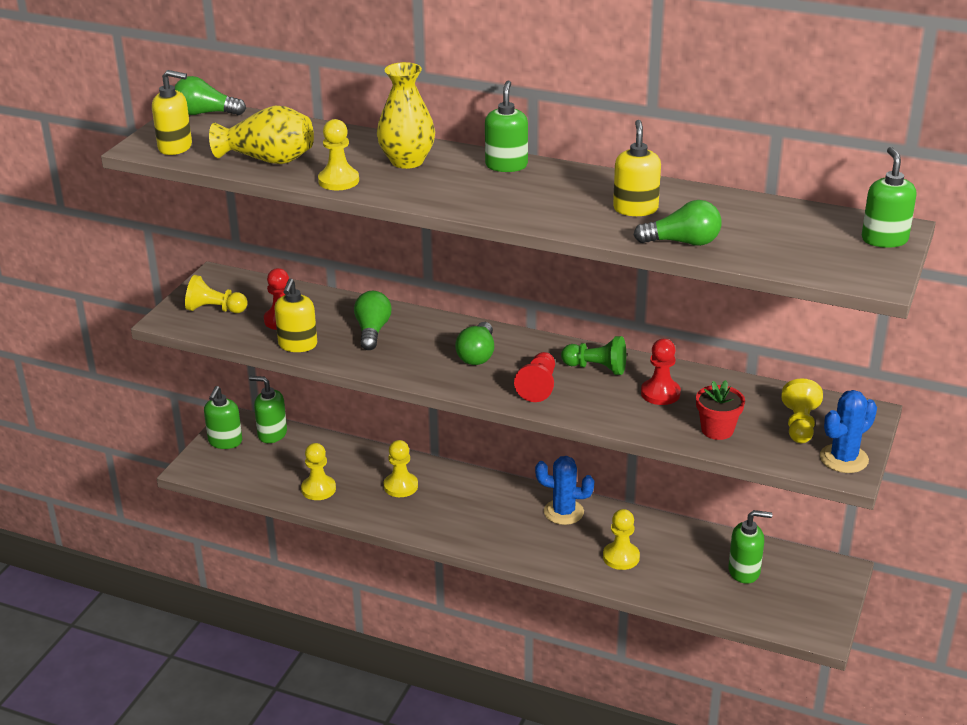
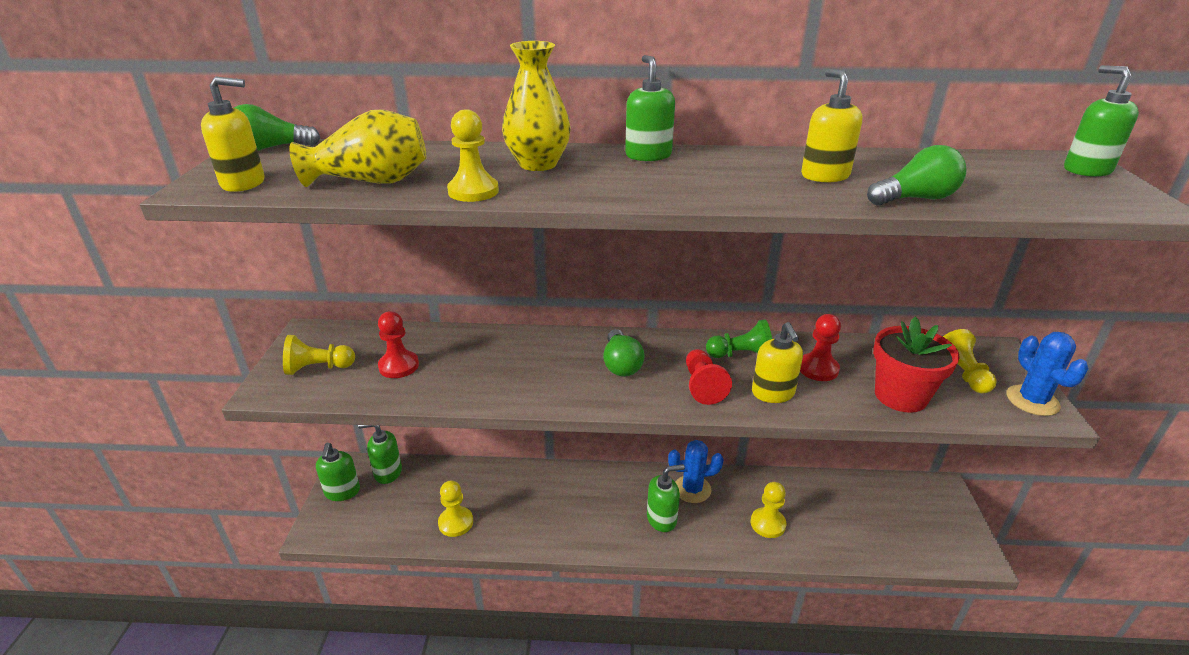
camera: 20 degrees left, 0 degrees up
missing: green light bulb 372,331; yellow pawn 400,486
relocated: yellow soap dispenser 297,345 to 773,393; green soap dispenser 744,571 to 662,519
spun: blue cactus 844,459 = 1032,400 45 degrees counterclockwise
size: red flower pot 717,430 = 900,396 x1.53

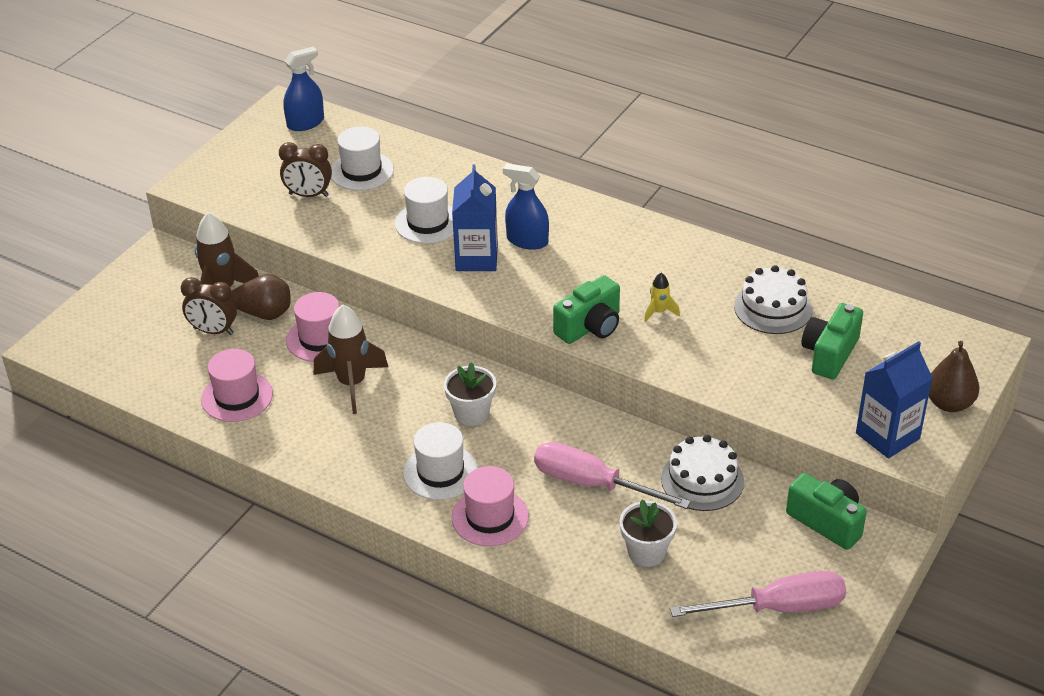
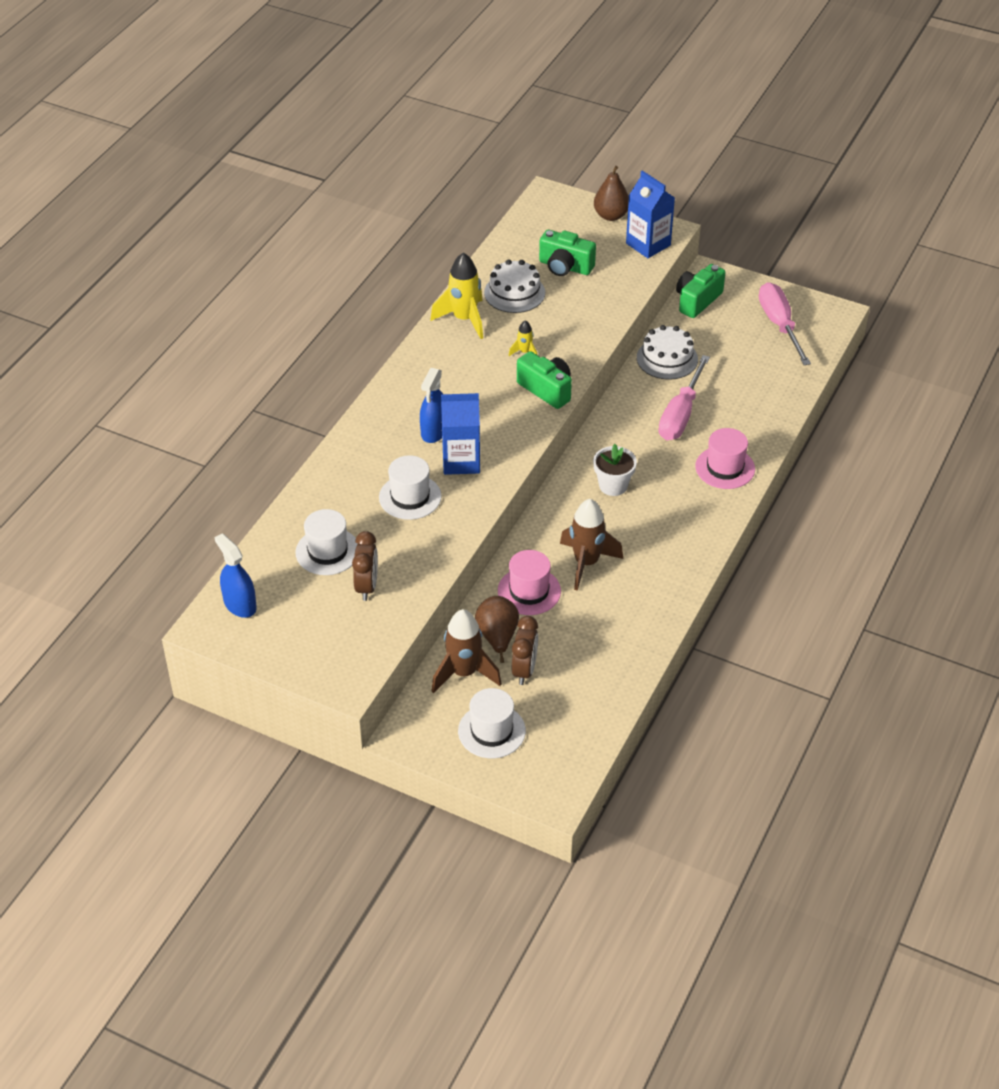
camera: 95 degrees left, 5 degrees up
missing: pink hat 237,397; white flower pot 646,552
appeared: yellow rocket 464,319
relocated: white hat 440,472 to 491,731

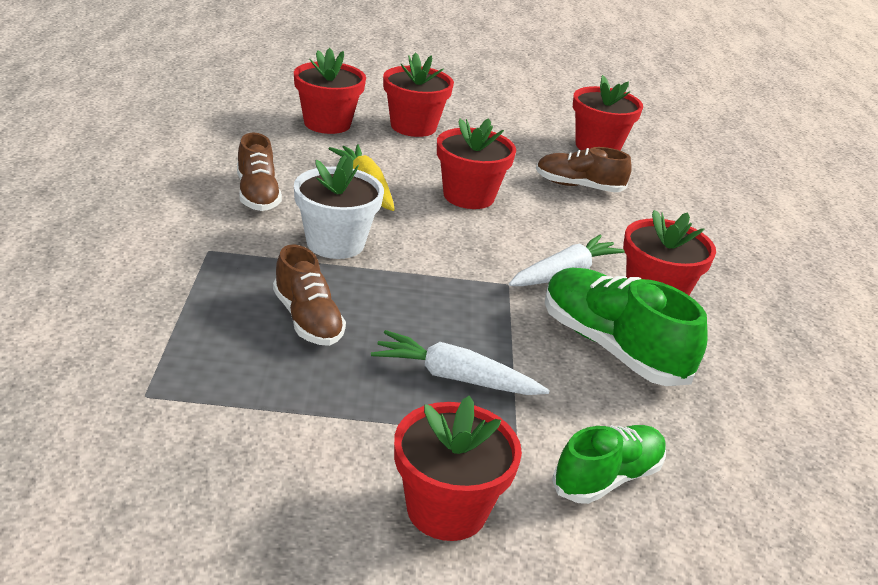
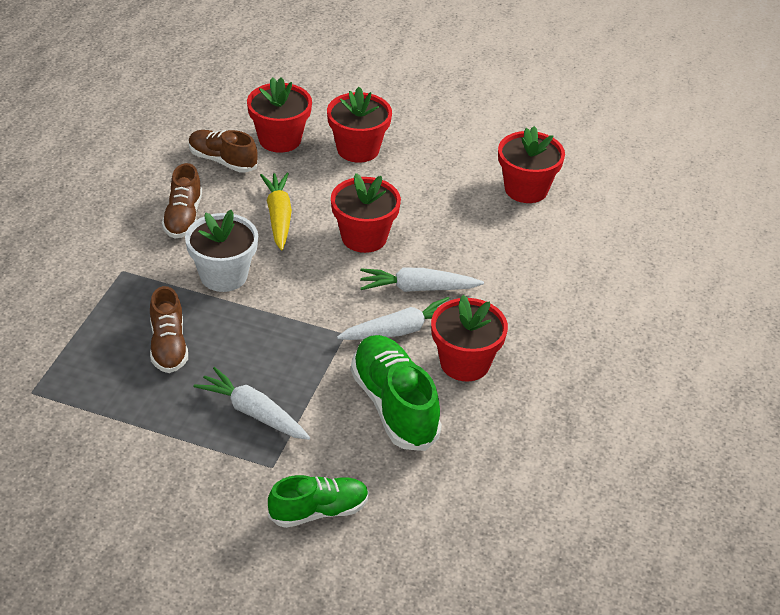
camera: 20 degrees right, 10 degrees up
missing: red flower pot 446,509
appeared: white carrot 417,288
relocated: brown shoe 578,186 to 222,161

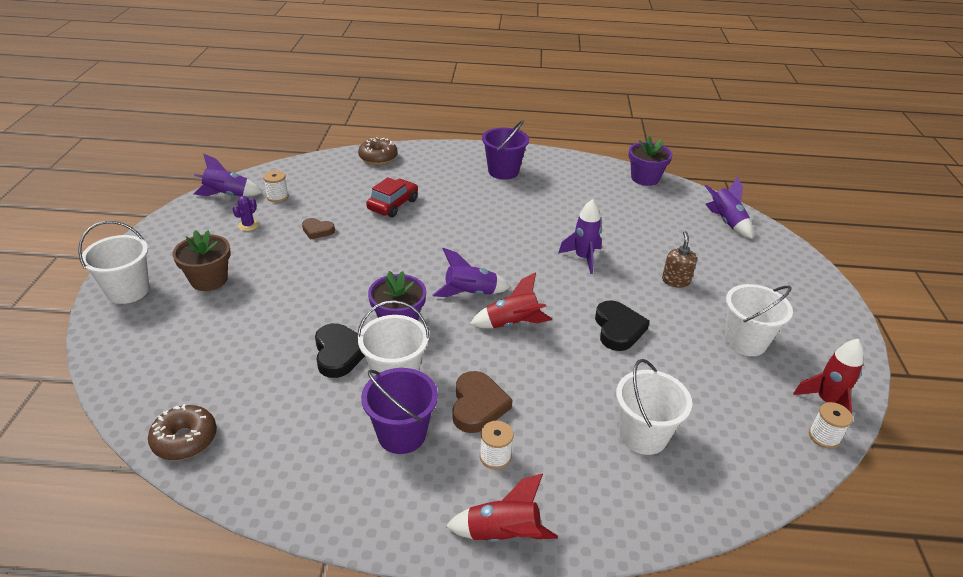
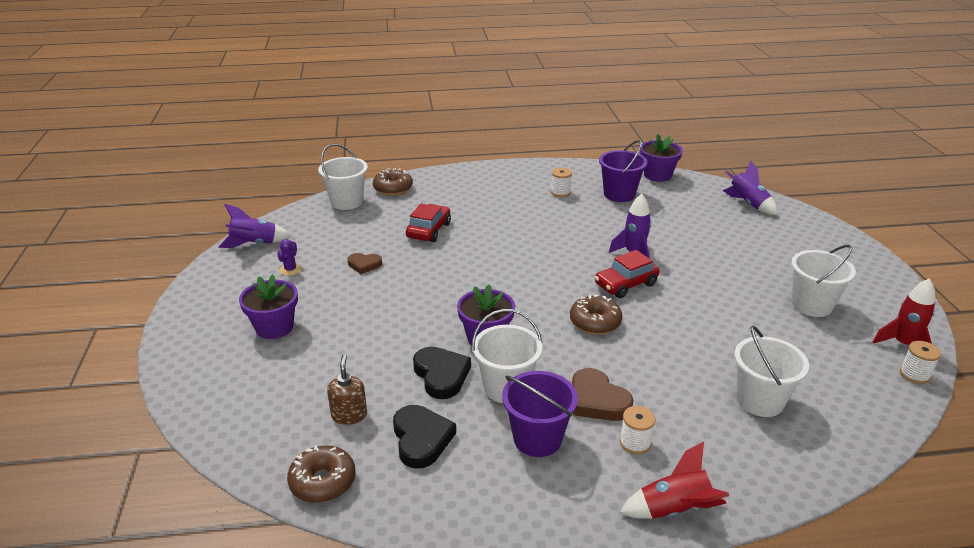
camera: 10 degrees left, 5 degrees down
missing: purple rocket 470,293
appeared: red car 625,284
relocated: white bucket 128,291 to 347,202; white spool 277,197 to 560,192; purple bucket 503,171 to 619,194; black heart 618,329 to 421,439; brown soap dispenser 675,281 to 349,415
exchanged: red rocket 512,324 to brown donut 595,322
colour: brown flower pot 209,280 to purple flower pot 274,327
spun: brown heart 477,405 = 597,400 150 degrees clockwise

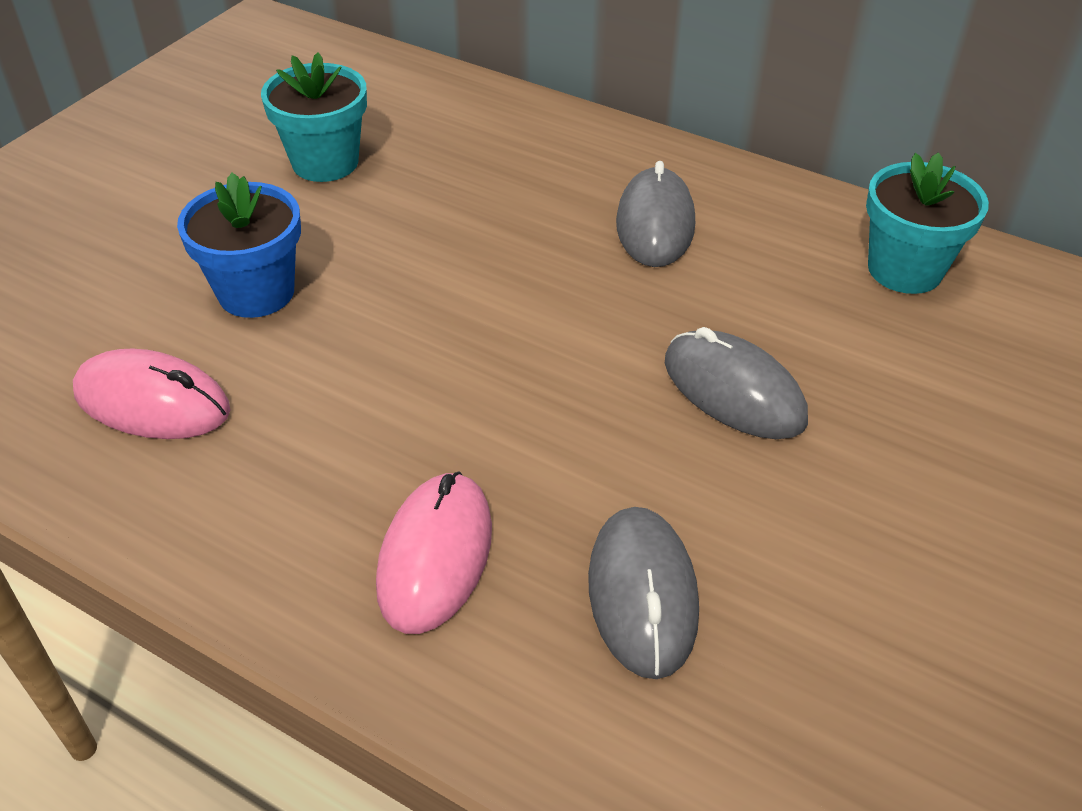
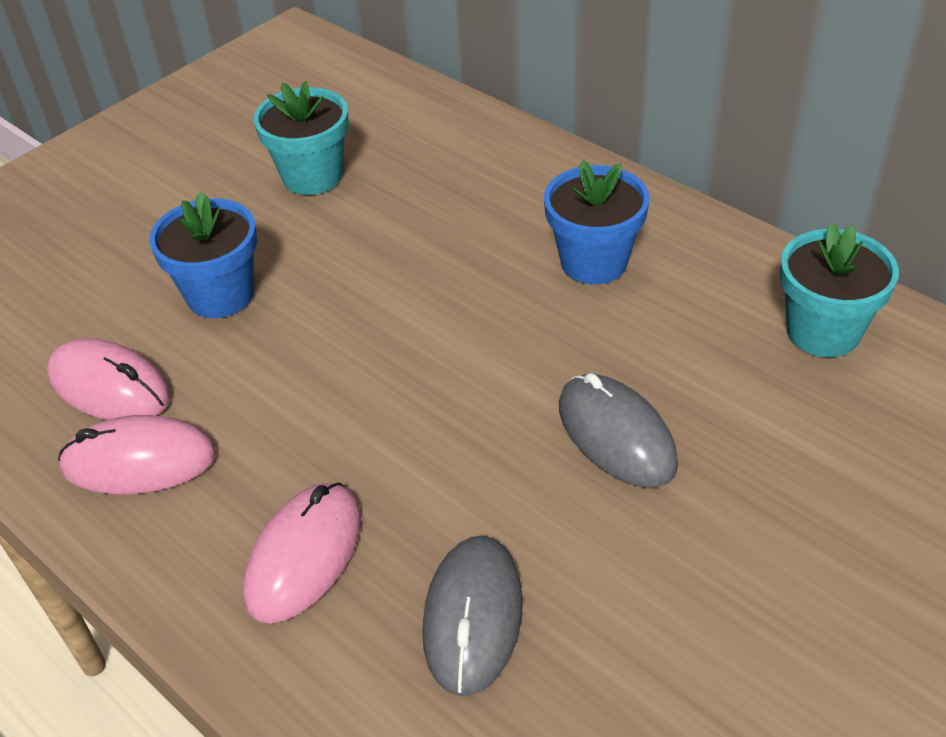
camera: 15 degrees right, 0 degrees up
appeared: pink mouse 139,461
exchanged: grey mouse 655,223 to blue flower pot 594,262

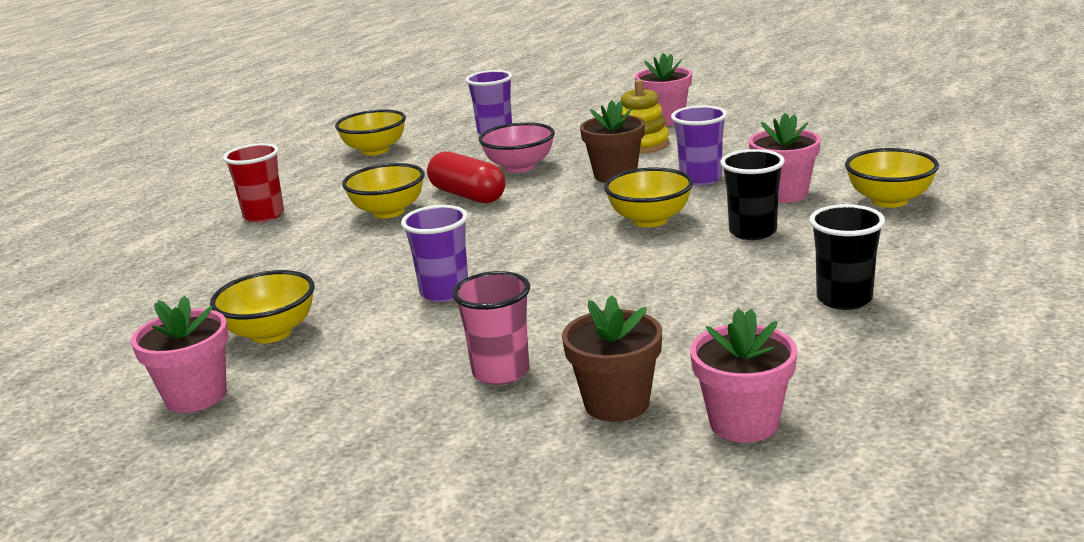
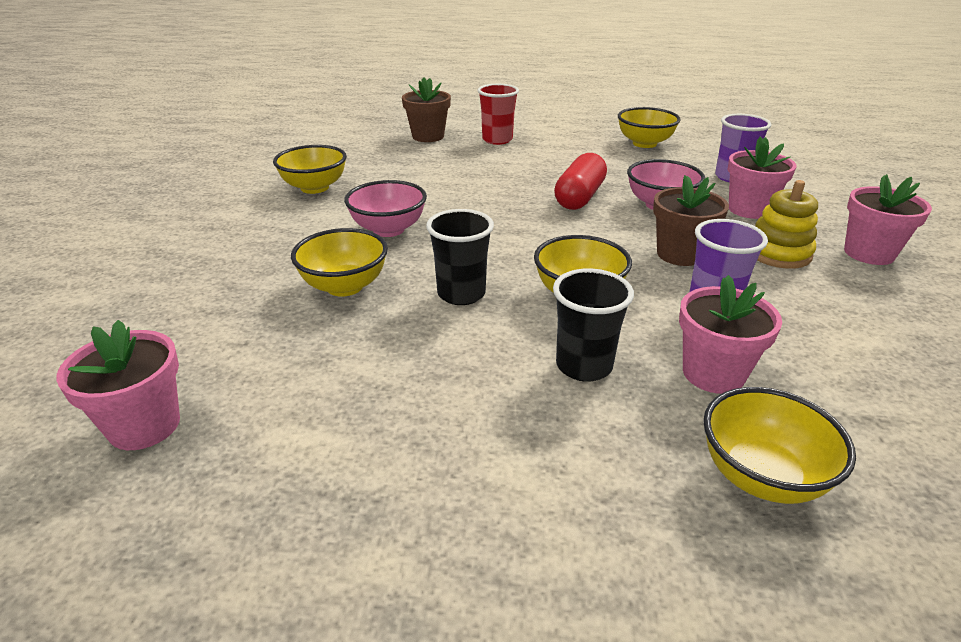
camera: 65 degrees right, 10 degrees up
missing: pink cup 501,372
relocated: pink flower pot 196,396 to 749,209; yellow bowl 388,212 to 344,286; brown flower pot 616,403 to 428,136; black cup 844,299 to 461,294
exchanged: purple cup 444,292 to pink bowl 388,229

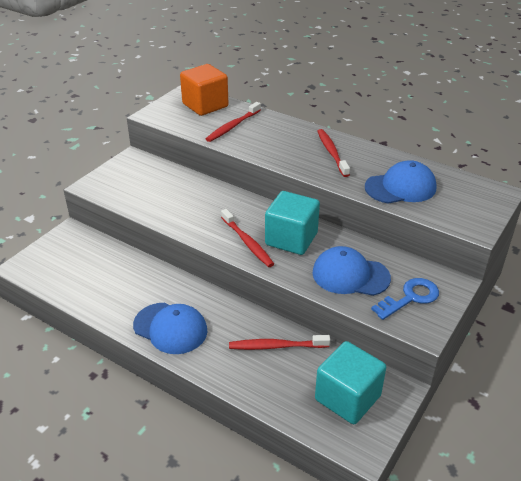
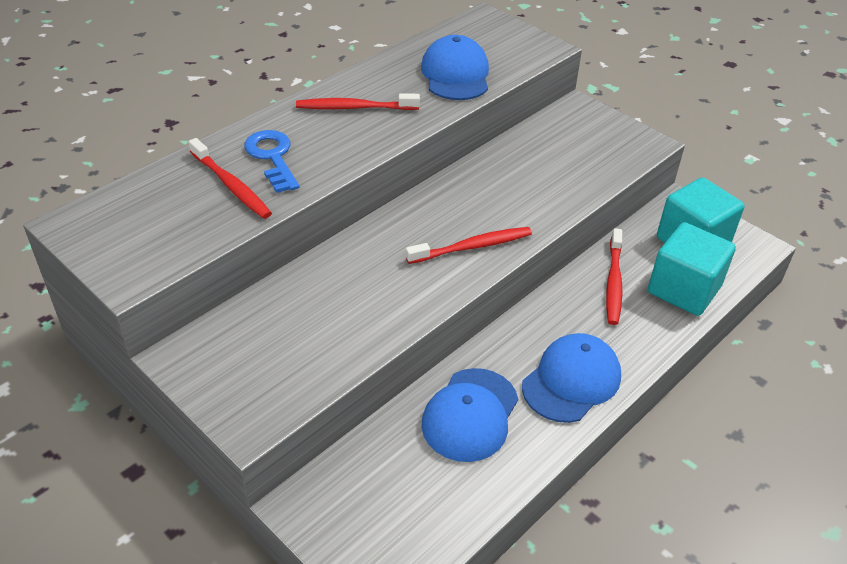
camera: 80 degrees left, 5 degrees up
missing: orange cube 205,105
relocated: turquoise cube 291,239 to 684,289; blue cap 350,275 to 470,415; blue key 410,297 to 272,157

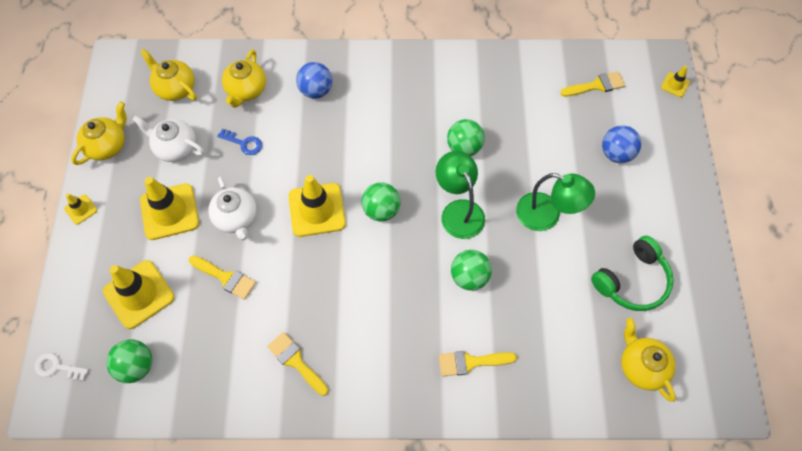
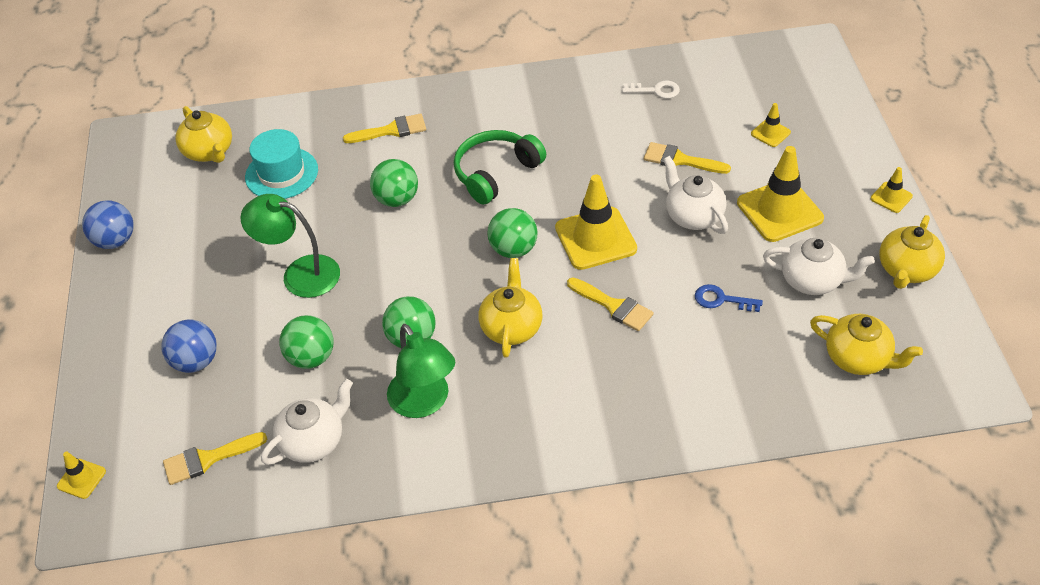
camera: 175 degrees right, 15 degrees down
appeared: turquoise hat 281,173; white teapot 313,441
relocated: white key 57,367 to 655,90; green ball 136,366 to 311,358; yellow teapot 246,90 to 511,327; yellow brush 296,361 to 614,306; blue ball 316,91 to 115,241; green lamp 458,211 to 424,403; green headphones 632,281 to 496,173
size: yellow traffic cone 139,294 = 770,133 x0.48

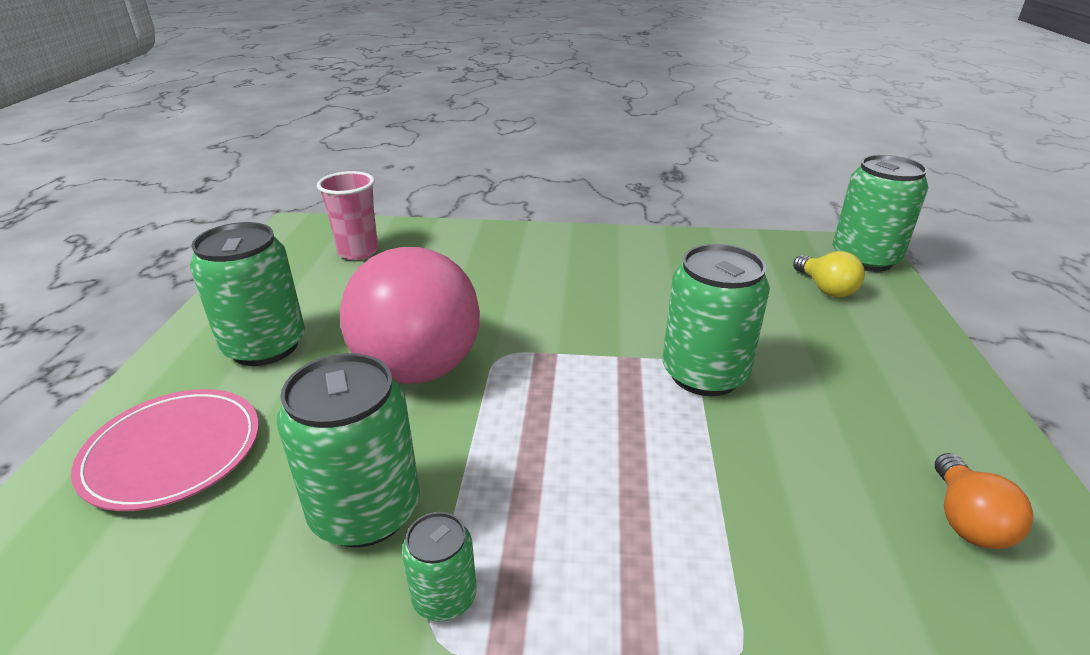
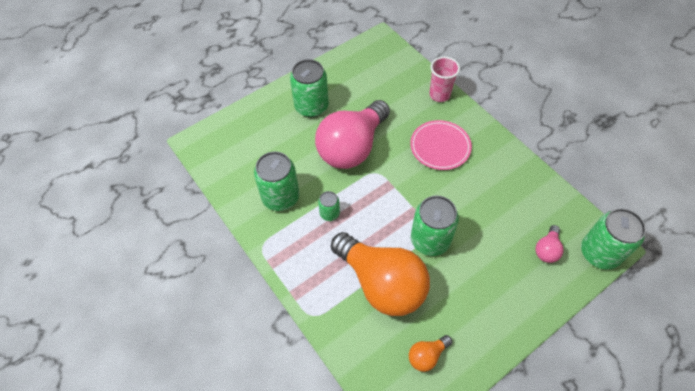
camera: 50 degrees right, 25 degrees up
appeared: orange light bulb 382,283
relocated: pink plate 173,452 to 440,147; pink cup 358,252 to 439,95; green can 444,597 to 329,213
colour: yellow light bulb 825,288 to pink light bulb 547,249

